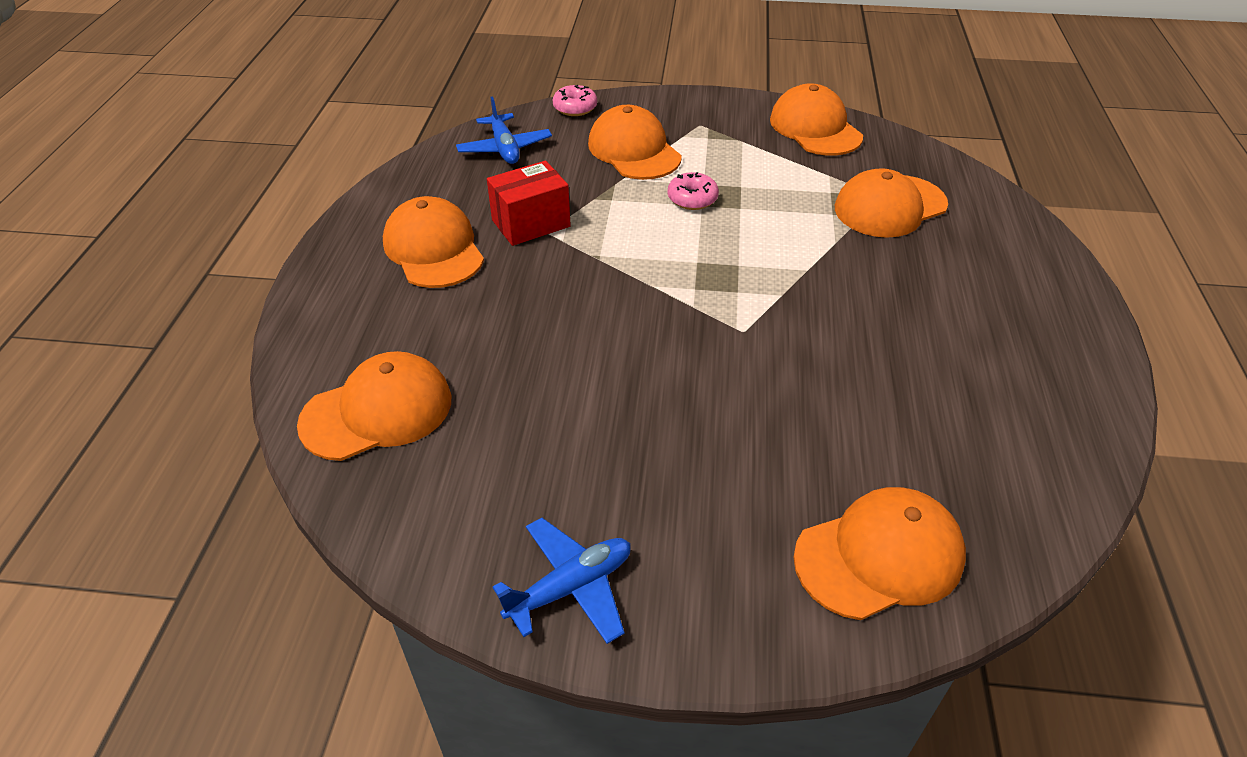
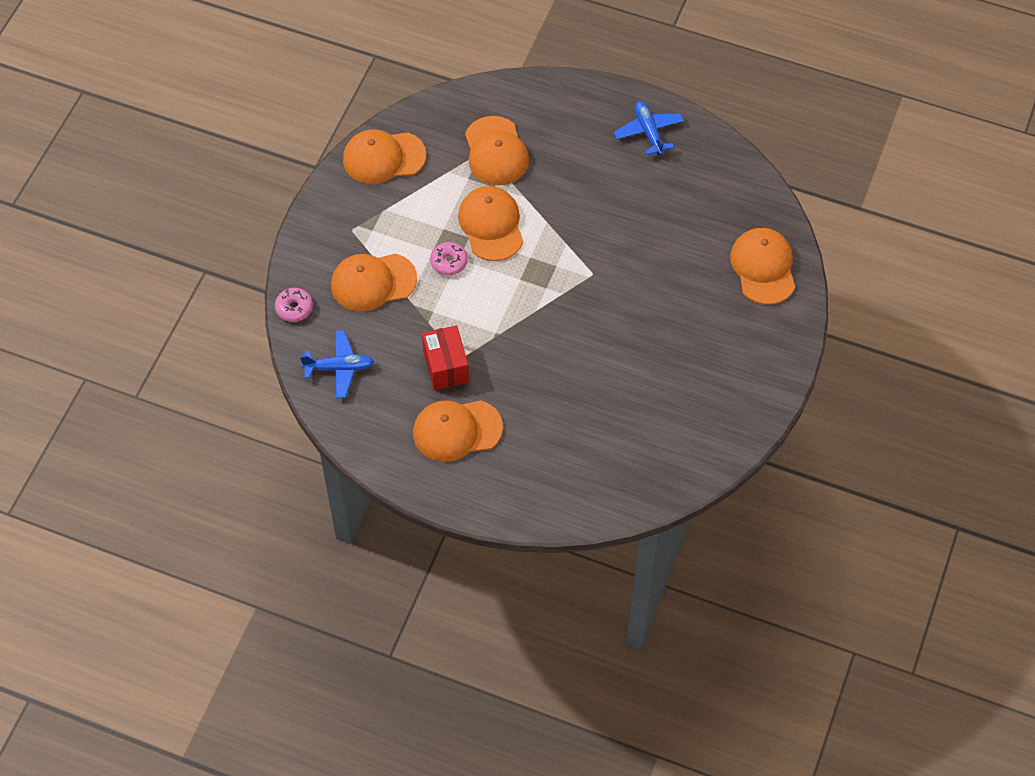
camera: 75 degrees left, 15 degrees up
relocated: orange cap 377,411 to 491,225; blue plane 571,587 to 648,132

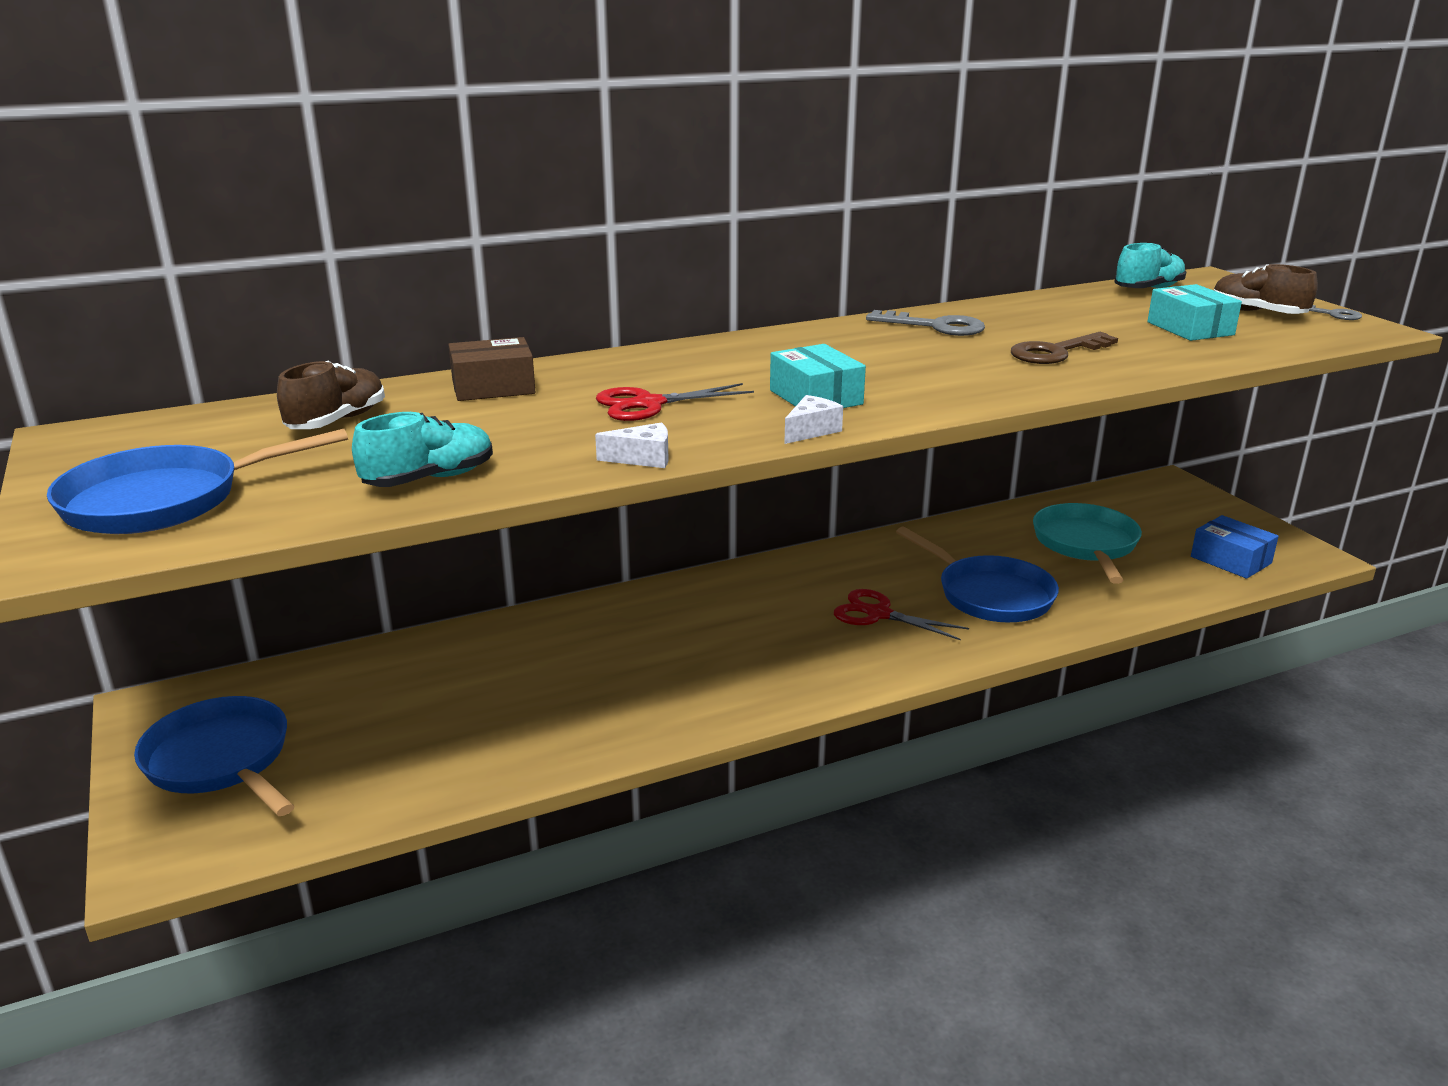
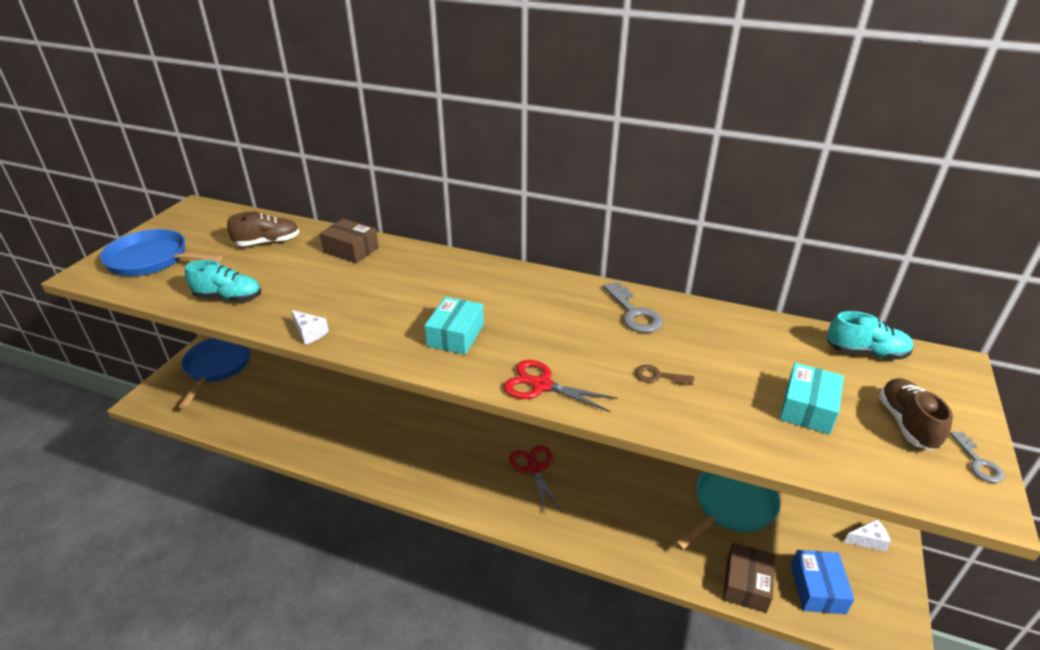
camera: 45 degrees right, 10 degrees up
missing: blue pan 989,594
appeared: brown box 746,584
relocated: red scissors 648,404 to 541,385; white cheese 811,431 to 868,540
size: brown key 1056,352 = 658,376 x0.59

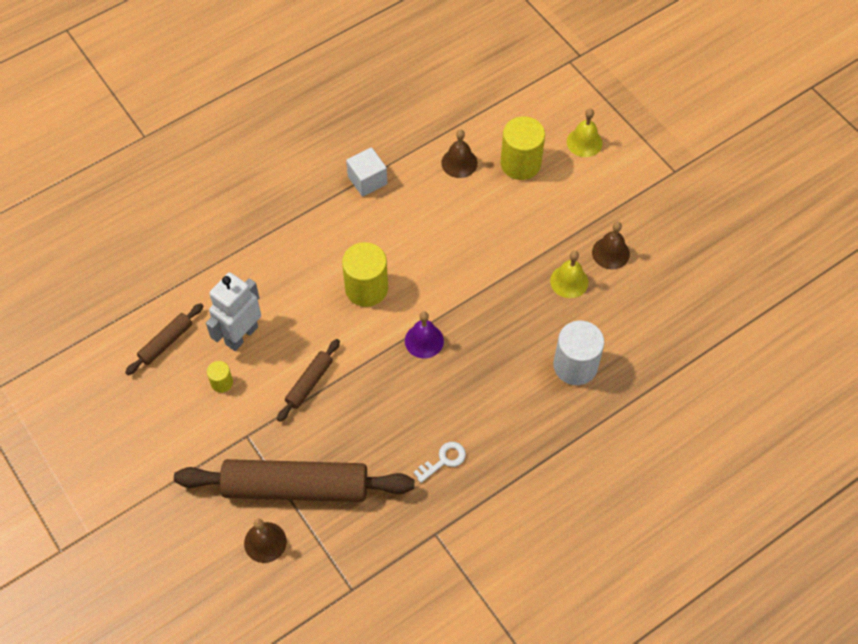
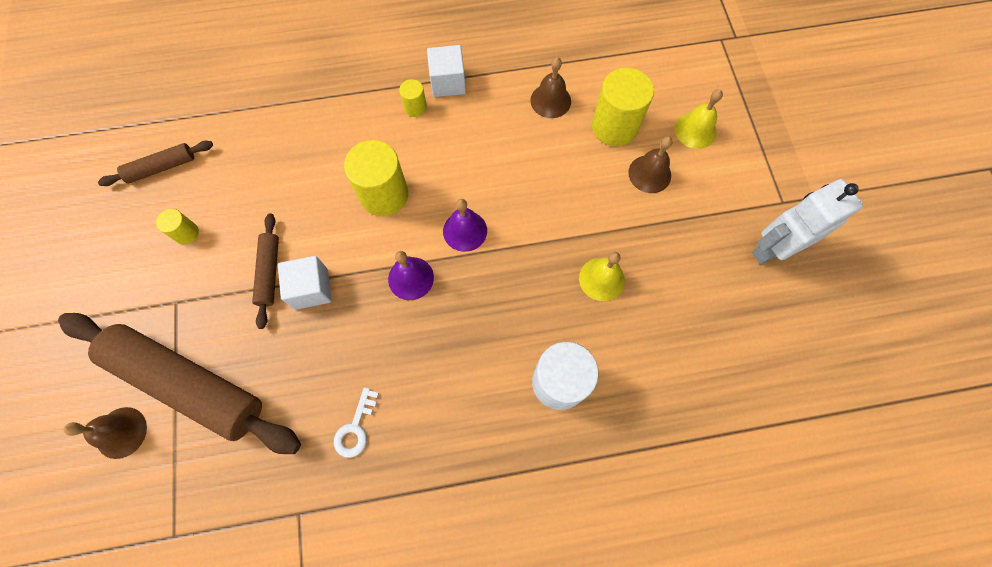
camera: 25 degrees right, 10 degrees up
appeared: white cube 311,289; yellow cylinder 415,107; purple bell 465,231
relocated: white robot 241,335 to 771,249; brown bell 610,253 to 649,174
spun: brown rolling pin 309,383 = 269,272 60 degrees counterclockwise; white key 443,460 = 356,428 120 degrees clockwise

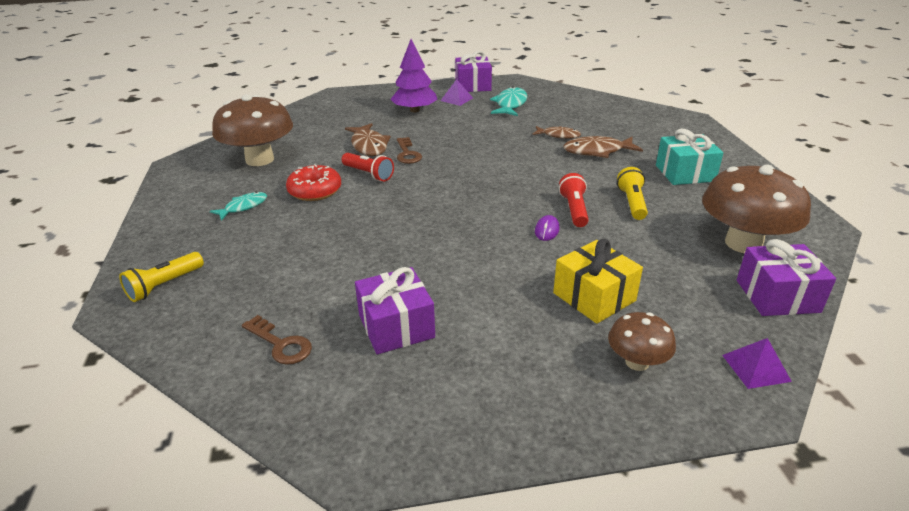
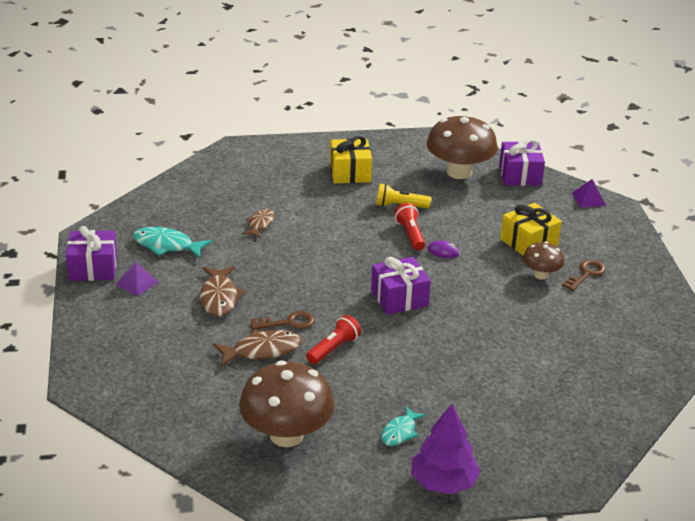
camera: 90 degrees left, 0 degrees up
missing: yellow flashlight 164,285; red donut 315,191
relocated: brown key 281,344 to 586,274; purple gift 396,326 to 399,298; purple tree 414,110 to 443,482; brown fish 597,151 to 219,298; brown mushroom 637,362 to 541,275
colour: turquoise gift 685,173 to yellow gift 350,172
spun: turquoise fish 243,207 = 400,432 105 degrees counterclockwise; red flashlight 574,210 = 410,235 75 degrees clockwise

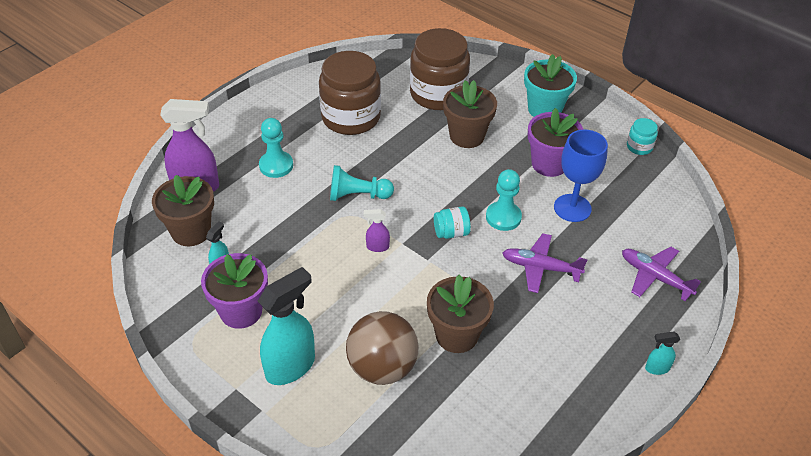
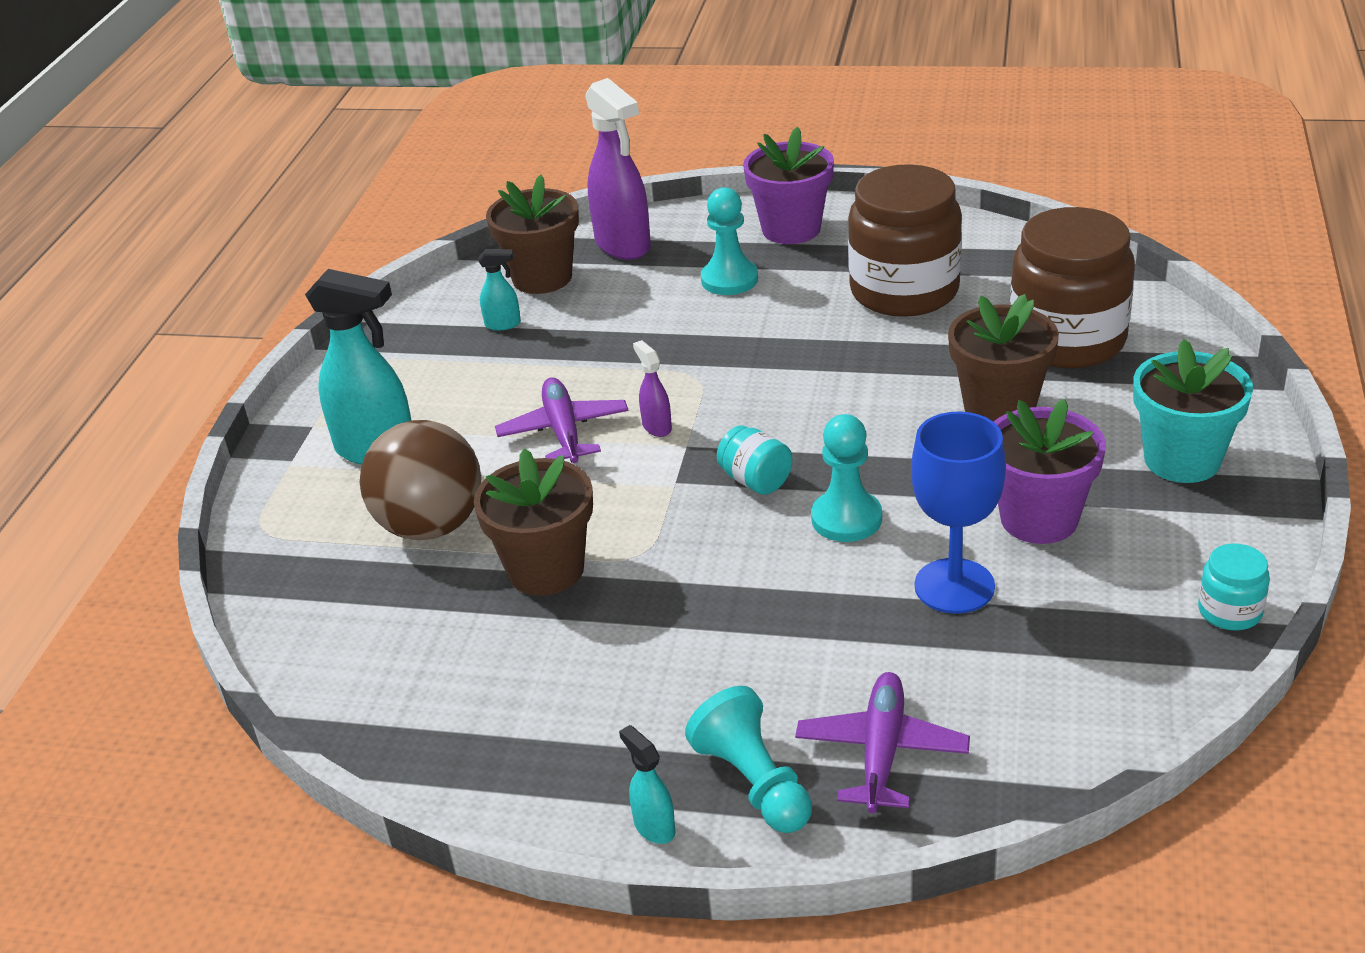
camera: 65 degrees right, 10 degrees down
relocated: purple flower pot 241,311 to 791,229; turquoise pawn 357,195 to 754,782; purple plane 540,268 to 563,431

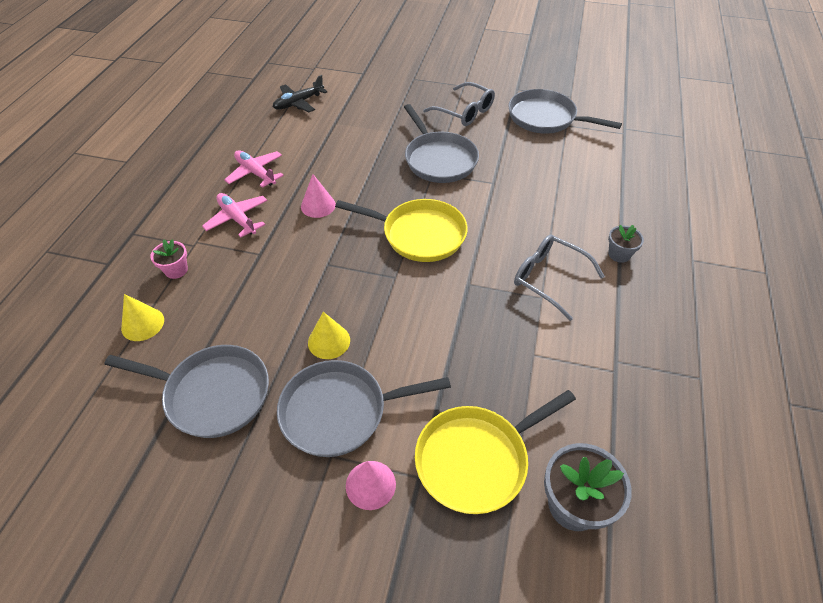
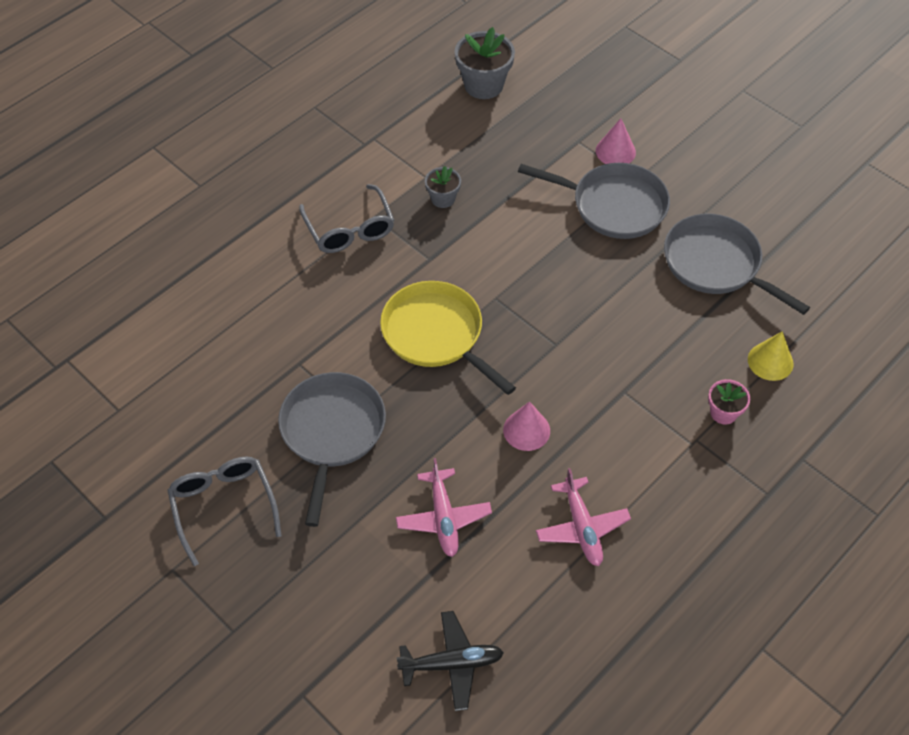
camera: 150 degrees left, 5 degrees up
missing: yellow cone 329,341; yellow pan 476,460; grey pan 545,118
relocated: pink plane 237,219 to 443,518; grey flower pot 619,254 to 443,199

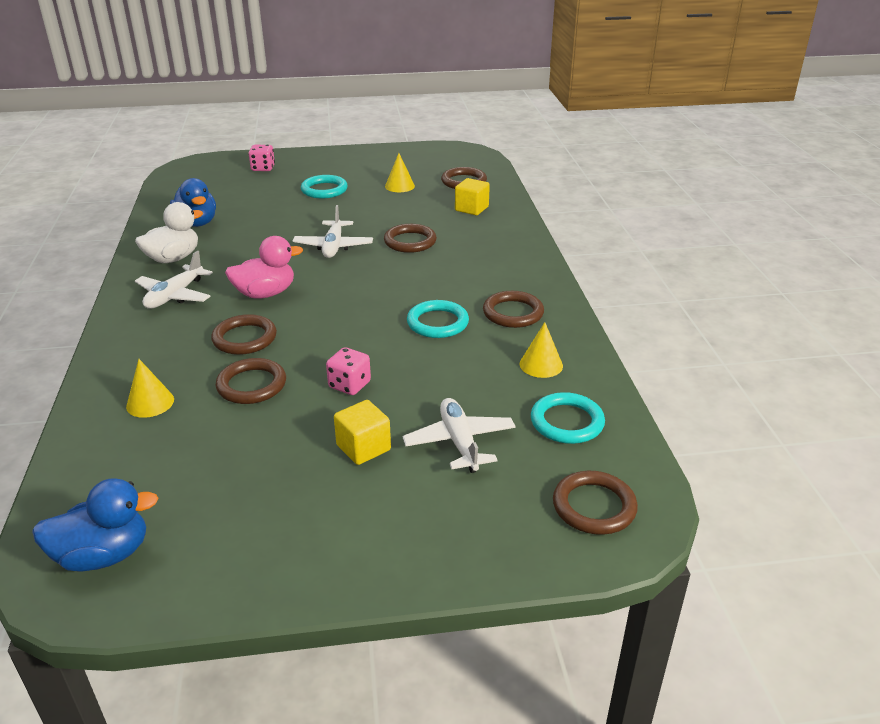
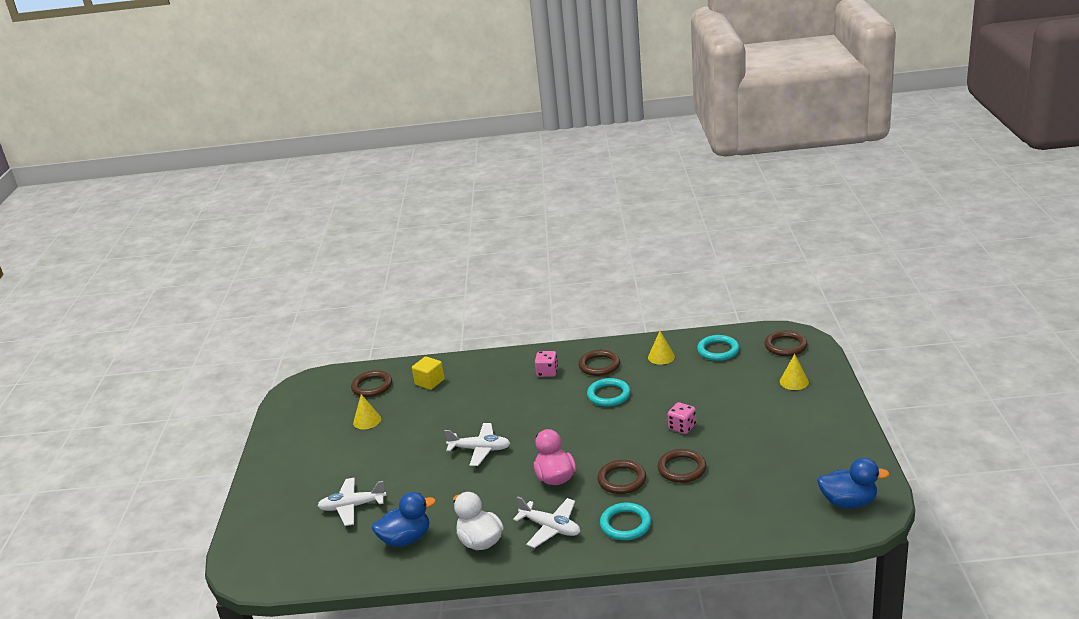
camera: 80 degrees left, 5 degrees down
missing: yellow cube 363,447; brown ring 410,242
relocated: yellow cone 150,403 to 794,381; pink dice 263,168 to 547,372; turquoise ring 324,190 to 625,524; white plane 459,442 to 352,506
spun: blue duck 104,555 = 848,502 105 degrees clockwise

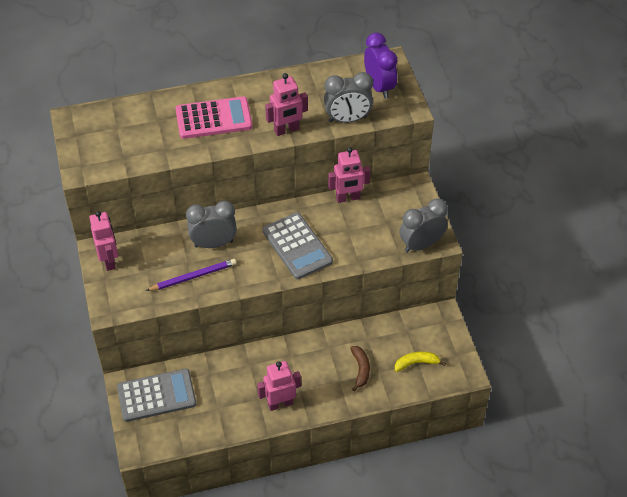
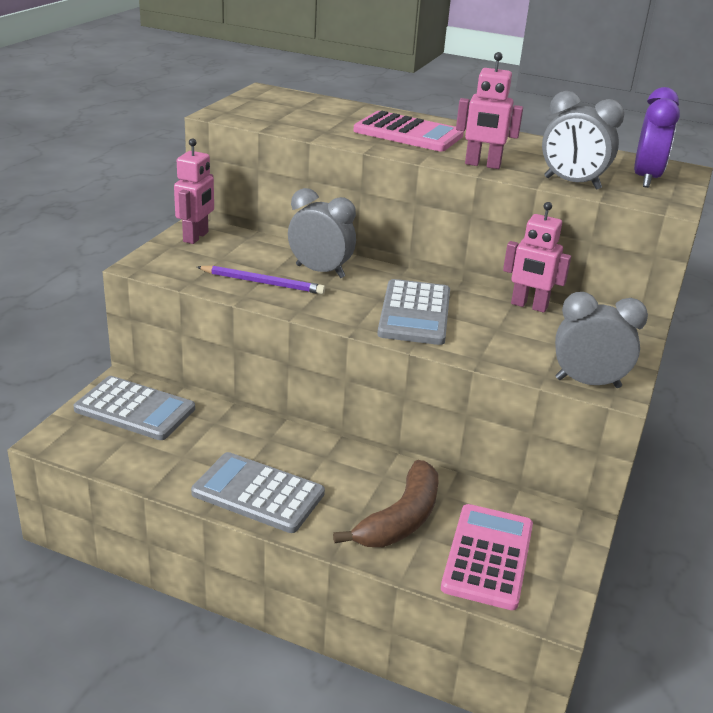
camera: 35 degrees right, 20 degrees down
exchanged: pink robot 280,403 to grey calculator 258,493; yellow banana 416,363 to pink calculator 487,556
size: brown banana 360,369 = 400,519 x1.76

